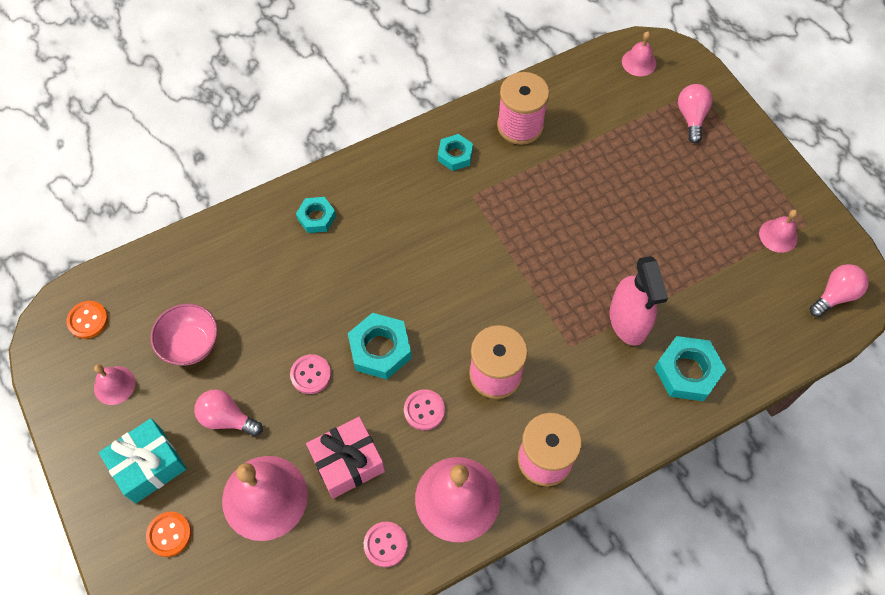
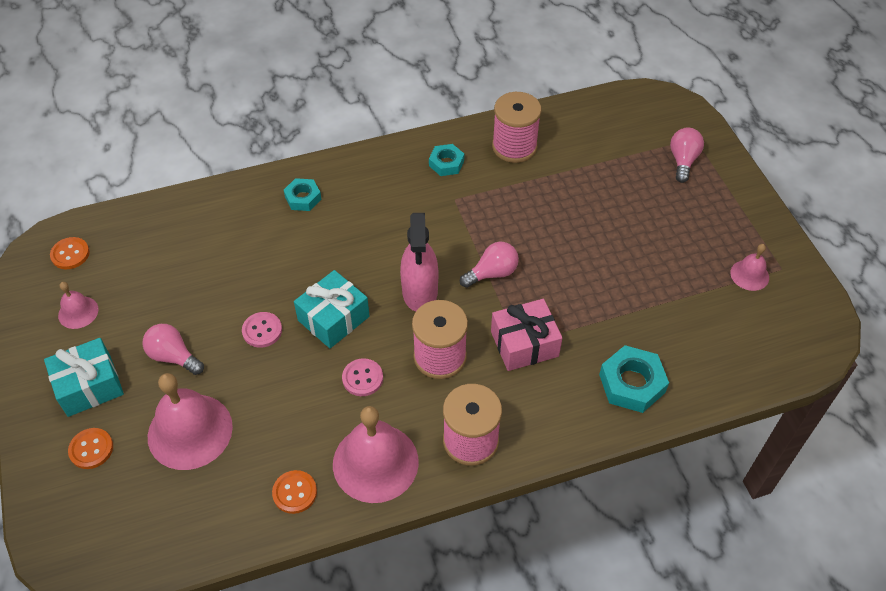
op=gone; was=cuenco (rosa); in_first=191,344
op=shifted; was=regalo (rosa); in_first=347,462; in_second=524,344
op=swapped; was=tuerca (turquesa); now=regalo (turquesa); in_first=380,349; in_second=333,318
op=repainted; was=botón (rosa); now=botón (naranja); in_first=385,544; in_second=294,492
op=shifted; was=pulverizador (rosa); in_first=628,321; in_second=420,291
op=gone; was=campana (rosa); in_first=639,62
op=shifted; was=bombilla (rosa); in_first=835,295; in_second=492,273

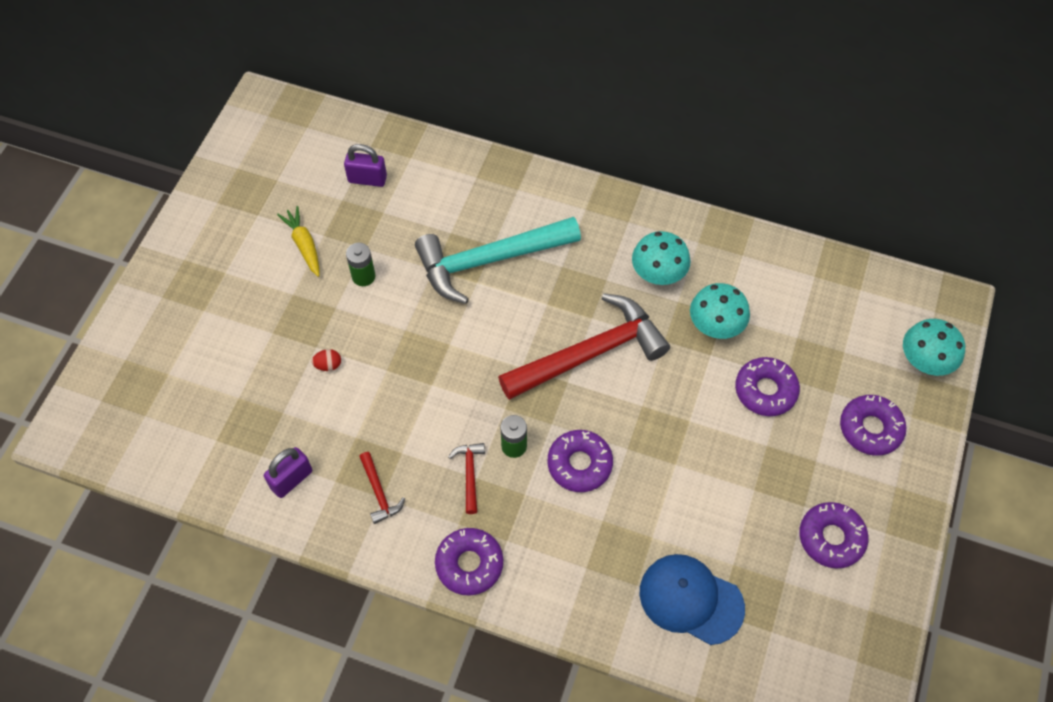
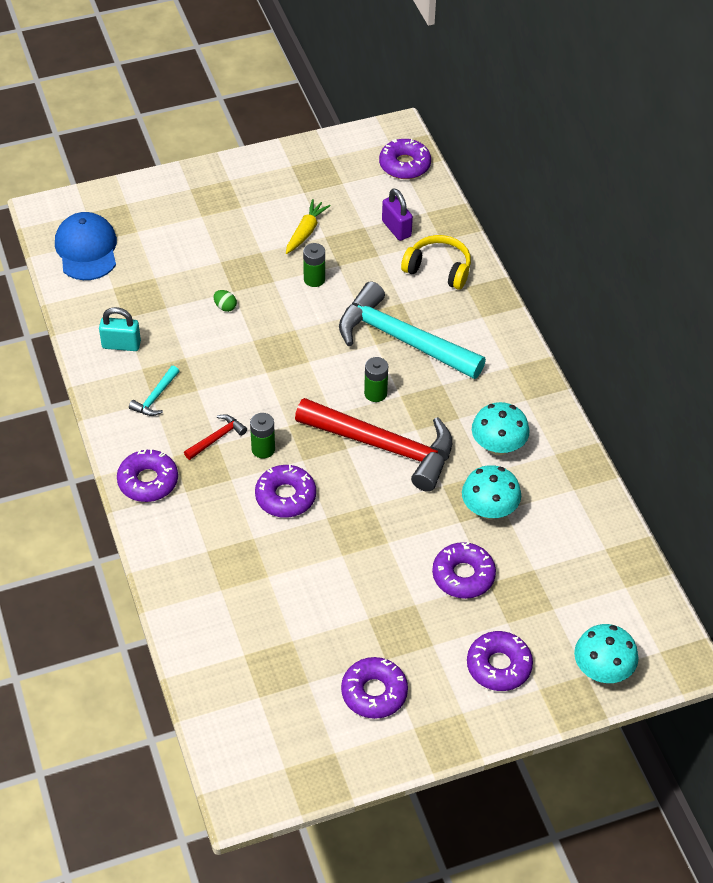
op=repainted; was=candado (morado); now=candado (turquesa); in_first=291,479; in_second=121,345
op=repainted; was=huevo (rojo); now=huevo (verde); in_first=328,365; in_second=225,307
op=repainted; was=martillo (rojo); now=martillo (turquesa); in_first=379,492; in_second=155,397
op=shifted; was=gorra (azul); in_first=691,599; in_second=86,249
op=new; now=pila (verde); in_second=375,393
op=new; now=rosquilla (morado); in_second=404,165
op=new; now=auriculares (amarillo); in_second=438,269

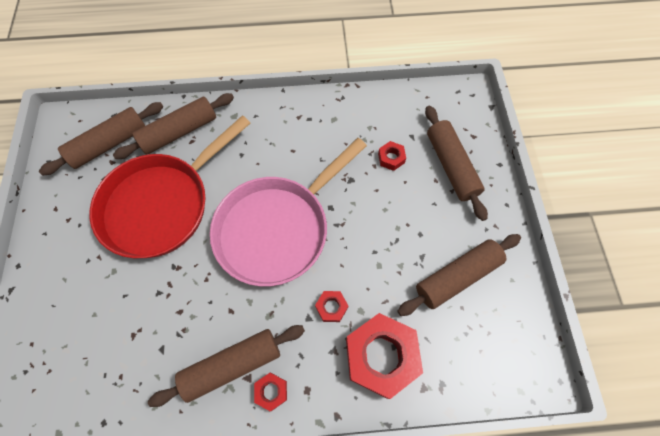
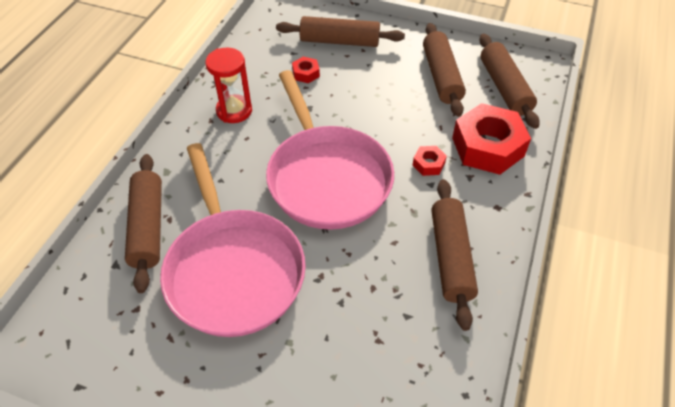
op=shifted; was=rodillo (marrón); in_first=109,144; in_second=504,88
op=repainted; was=sartén (rojo); now=sartén (rosa); in_first=162,204; in_second=233,269
op=gone; was=tuerca (rojo); in_first=271,391
op=new; now=reloj de arena (rojo); in_second=234,111

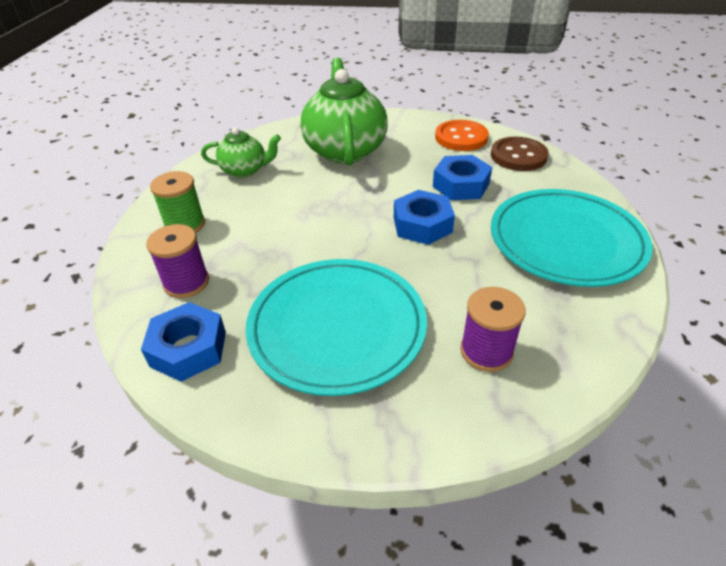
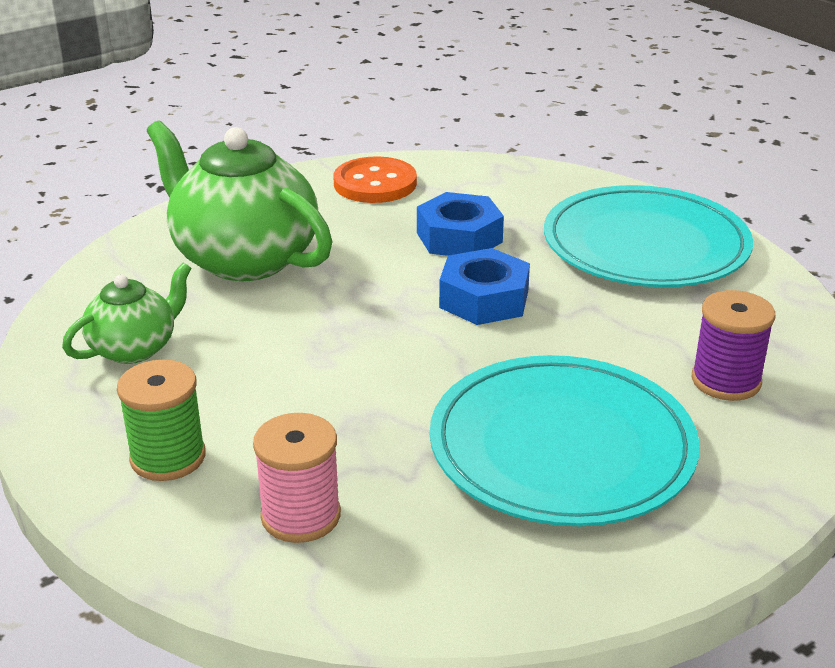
op=gone; was=tuerca (azul); in_first=188,349
op=repainted; was=carrete (morado); now=carrete (rosa); in_first=186,282; in_second=301,516
op=gone; was=botón (marrón); in_first=518,156

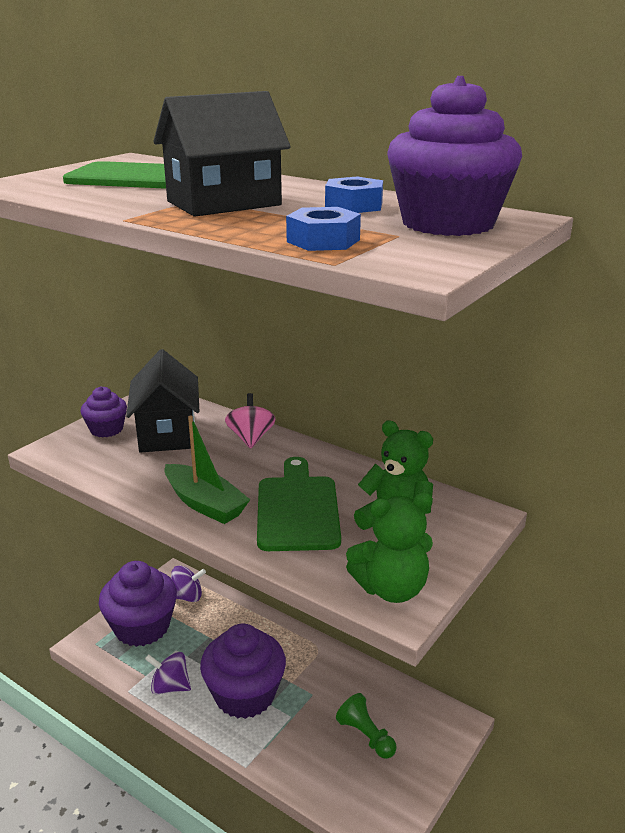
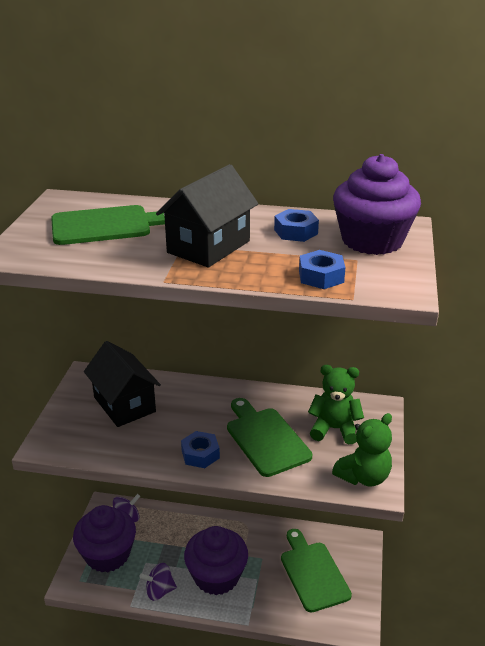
op=gone; was=magdalena (morado); in_first=106,429
op=swapped; was=barco (verde); now=tuerca (azul); in_first=205,504; in_second=200,454
op=gone; was=peonza (rosa); in_first=251,438
op=swapped; was=peón (verde); now=tabla de cortar (verde); in_first=366,736; in_second=313,573

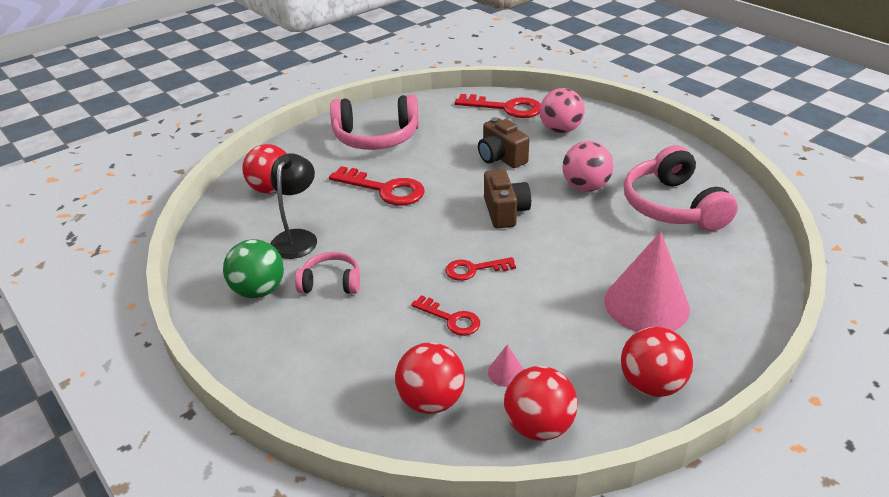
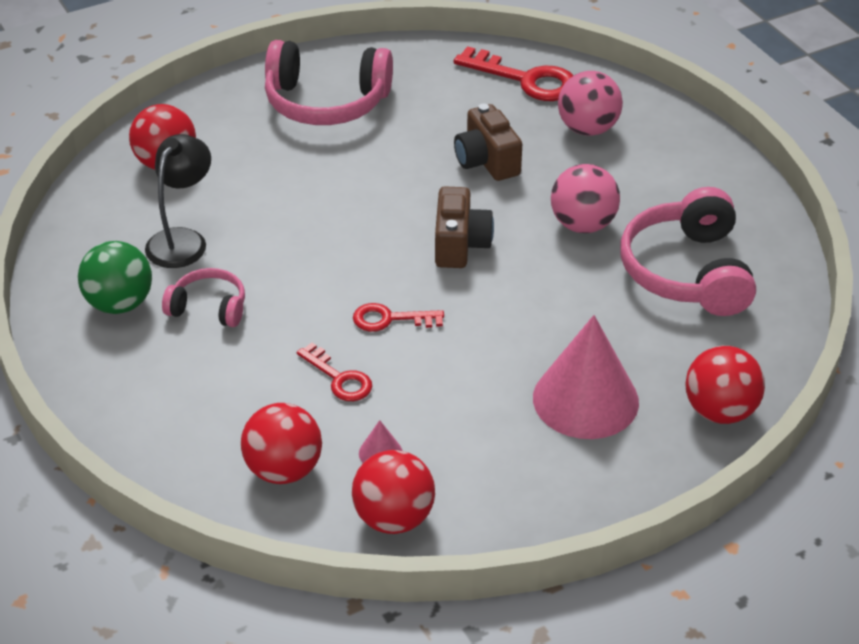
op=gone; was=llave (rojo); in_first=384,189
op=shifted; was=pelota (rojo); in_first=651,384; in_second=720,411

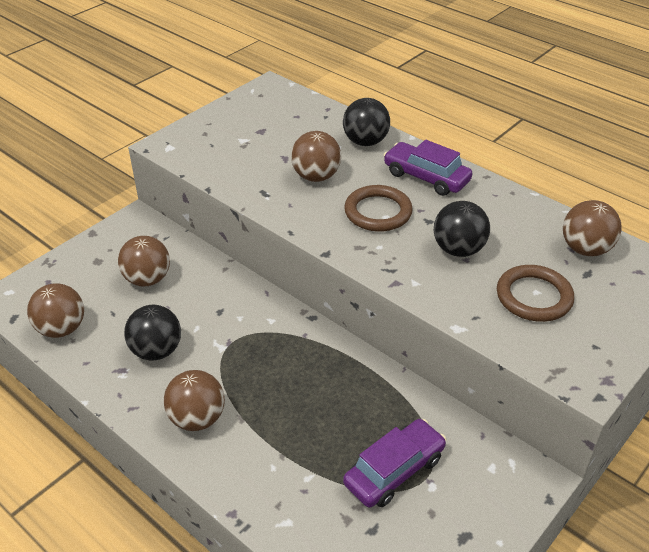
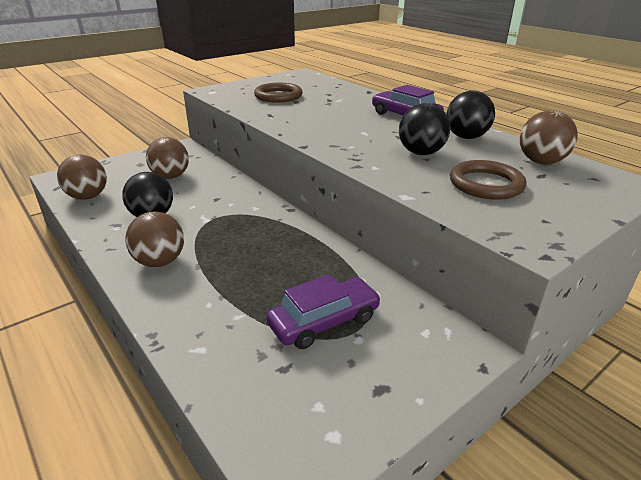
op=gone; was=pelota (marrón); in_first=316,176
op=shifted; was=pelota (negro); in_first=365,142; in_second=466,137
op=shifted; was=anillo (marrón); in_first=378,212; in_second=278,96

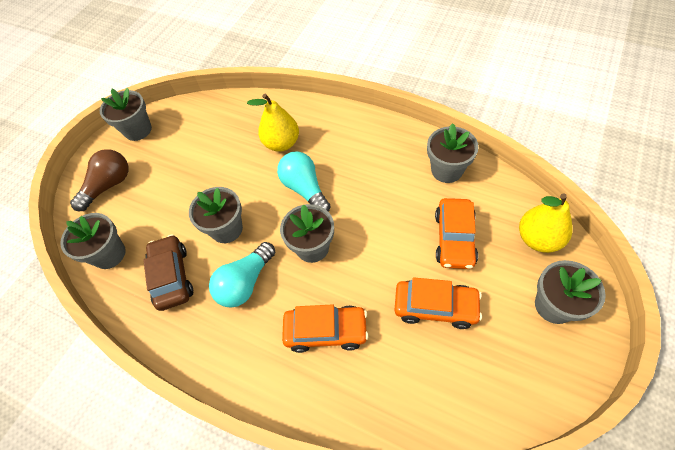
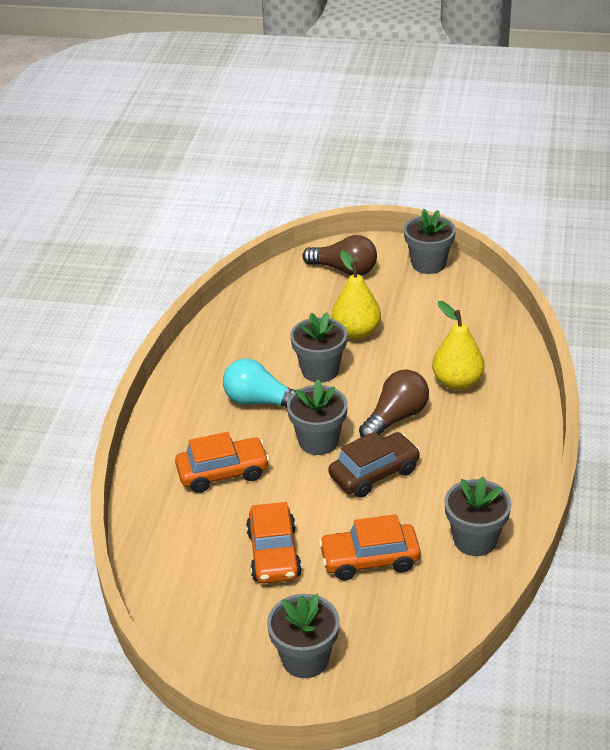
op=gone; was=maceta (gris); in_first=109,254
op=shifted; was=coche (marrón); in_first=172,276; in_second=374,473
op=repainted; was=bombilla (turquesa); now=bombilla (marrón); in_first=305,189; in_second=395,418
op=rotated; was=coche (naranja); in_first=326,331; in_second=223,473; clockwise=-90
op=shifted; was=pera (amarillo); in_first=538,239; in_second=356,332

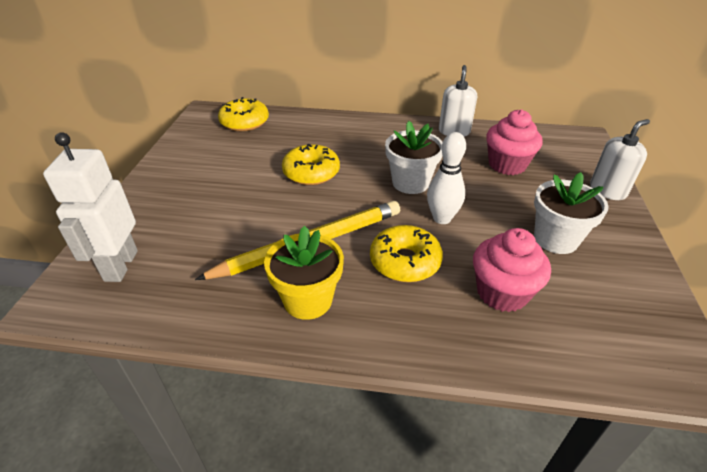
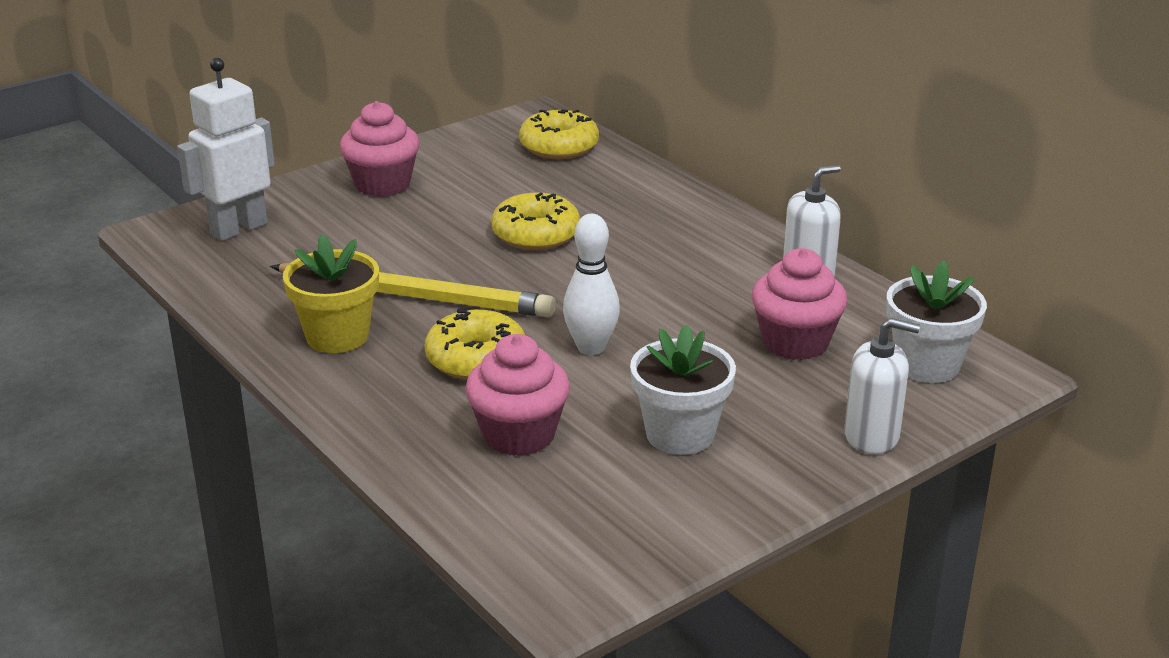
op=shifted; was=maceta (blanco); in_first=410,183; in_second=927,365
op=new; now=magdalena (rosa); in_second=382,184

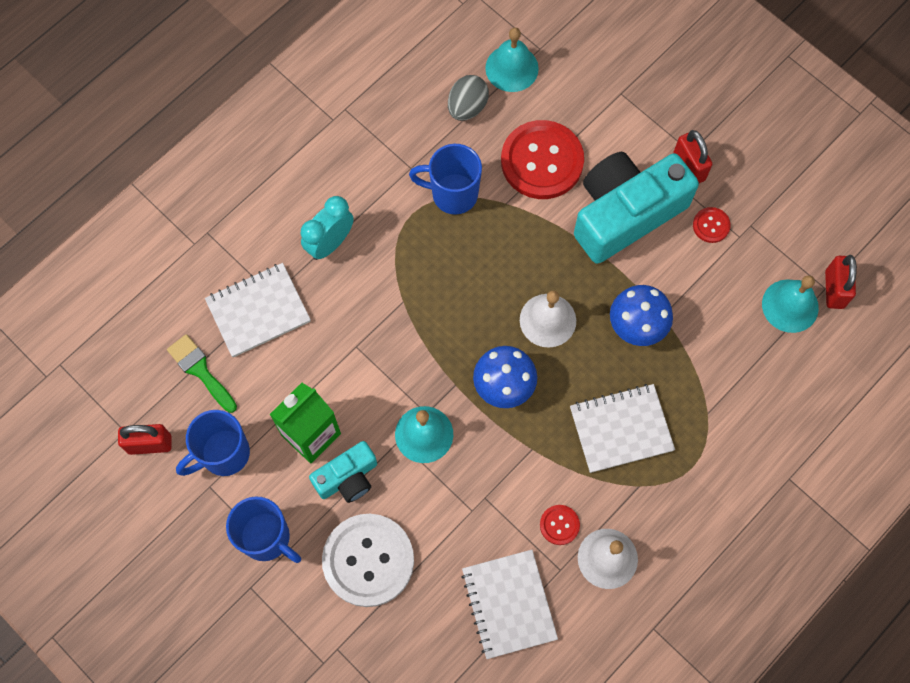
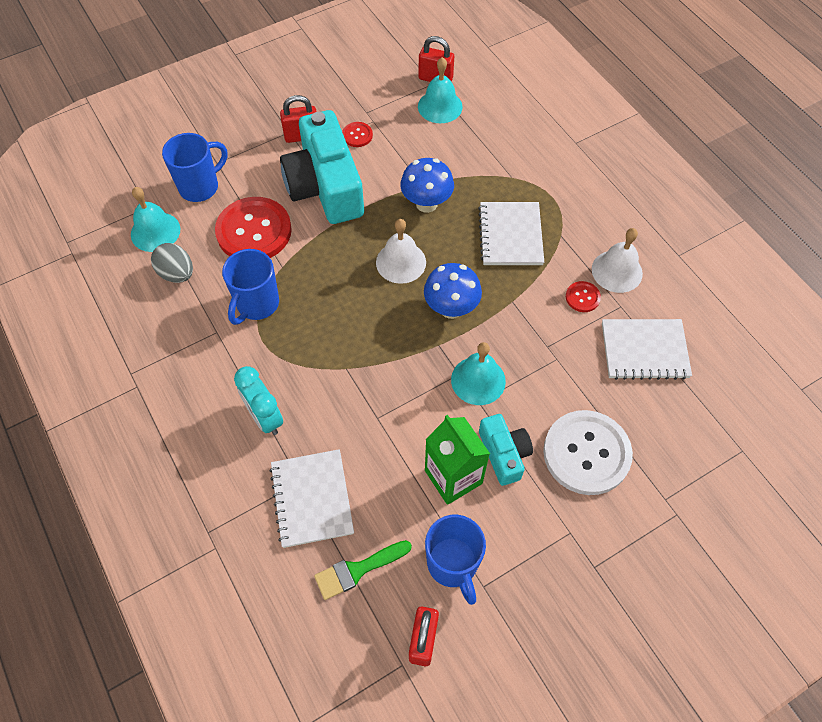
op=shifted; was=taza (azul); in_first=267,538; in_second=200,187

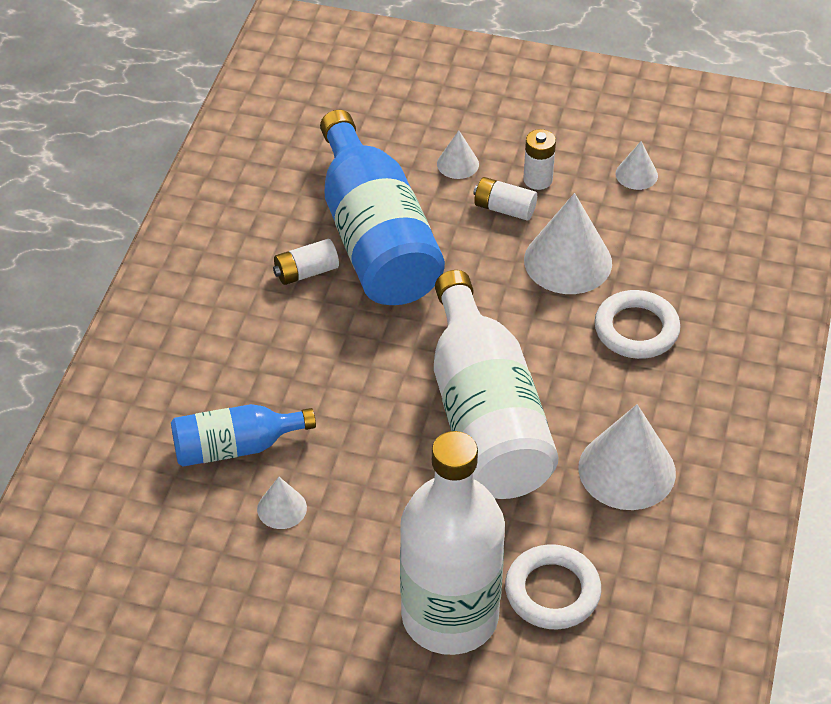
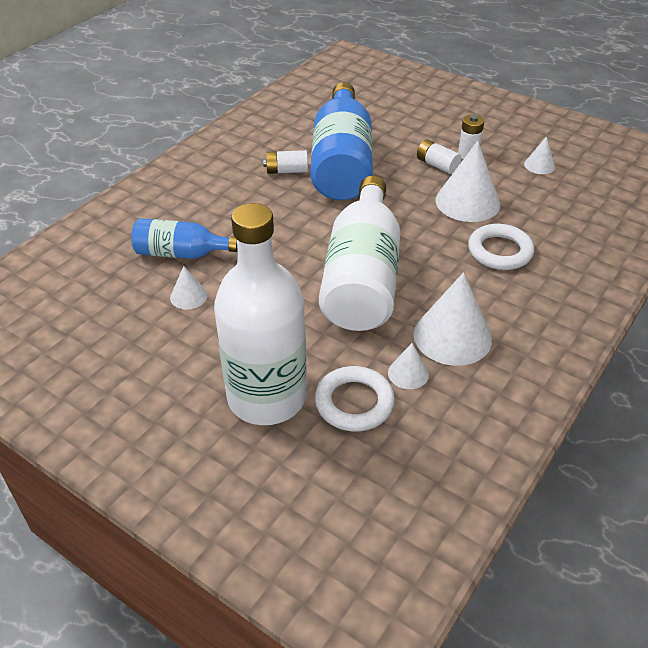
op=shifted; was=cono (blanco); in_first=458,164; in_second=408,373

